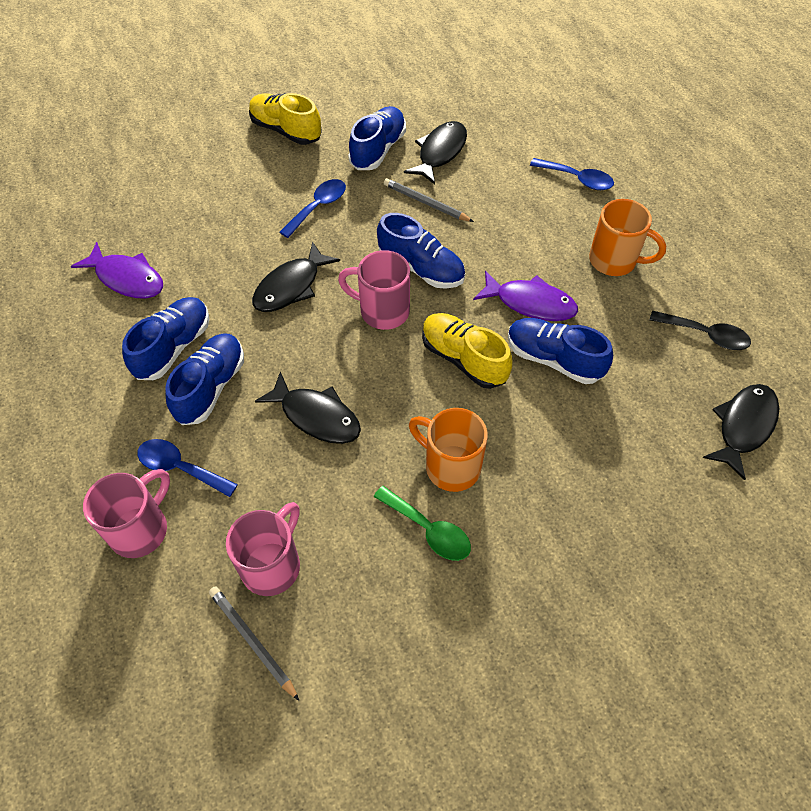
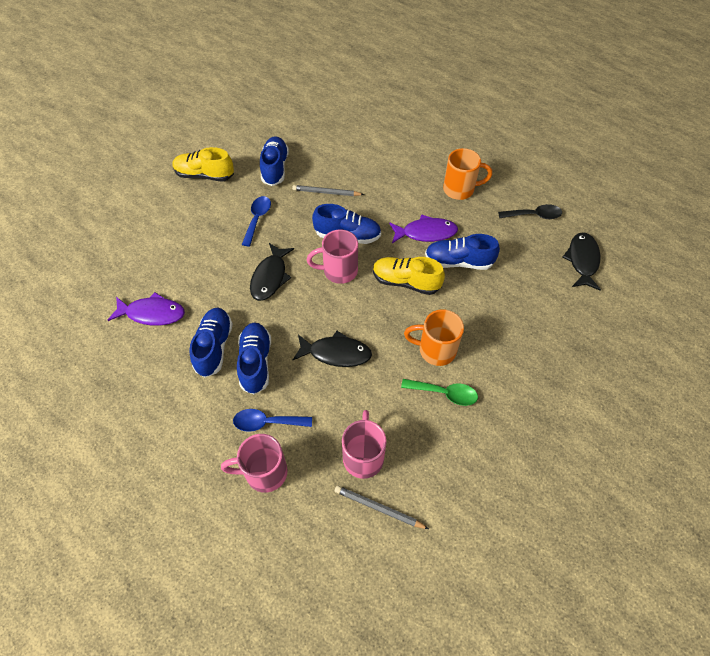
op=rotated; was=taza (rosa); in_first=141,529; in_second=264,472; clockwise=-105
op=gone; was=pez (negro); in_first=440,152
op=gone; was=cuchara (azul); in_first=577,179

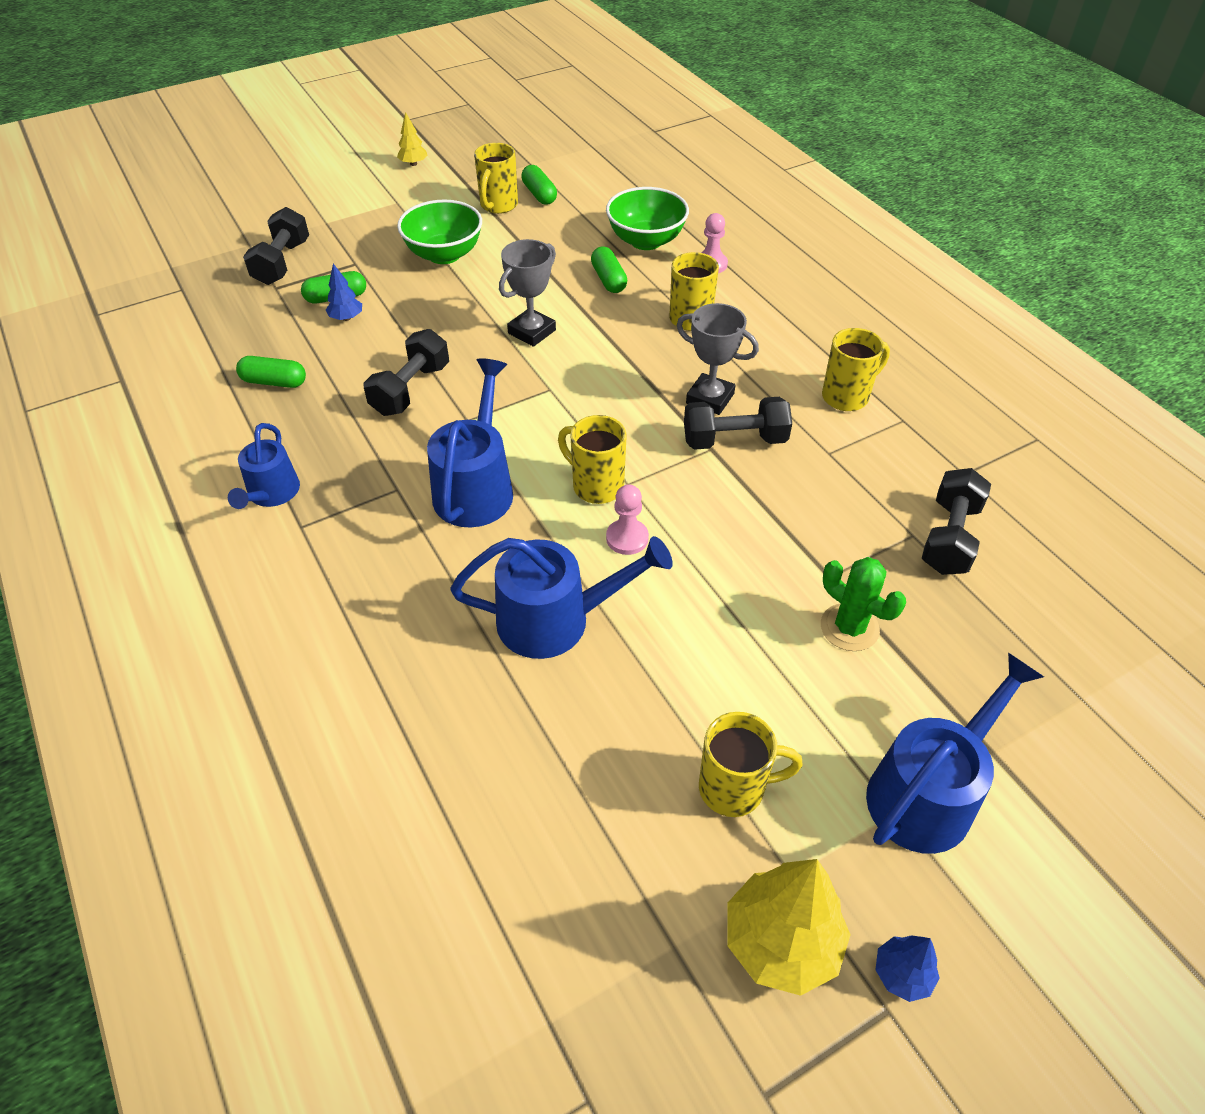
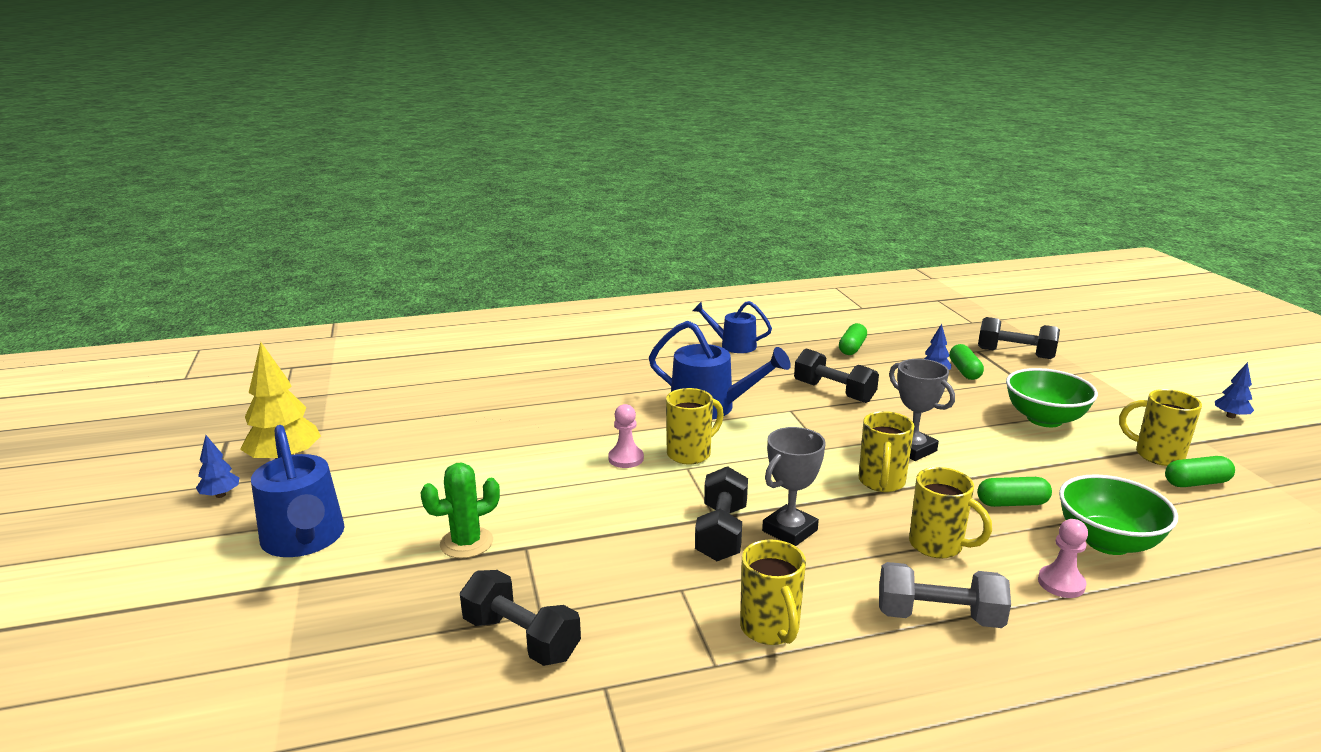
op=repainted; was=árbol (amarillo); now=árbol (azul); in_first=413,164; in_second=1230,416
op=gone; was=regadera (azul); in_first=555,620
op=shifted; was=taza (amarillo); in_first=734,788; in_second=881,482
op=new; now=mancuerna (gris); in_second=939,617

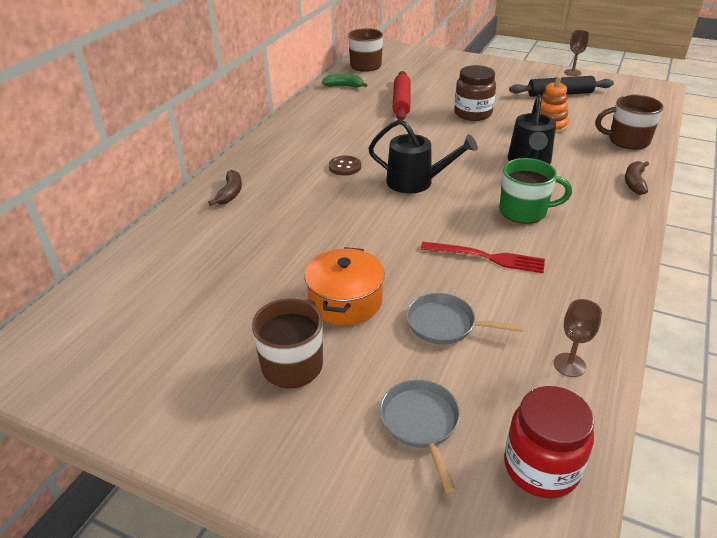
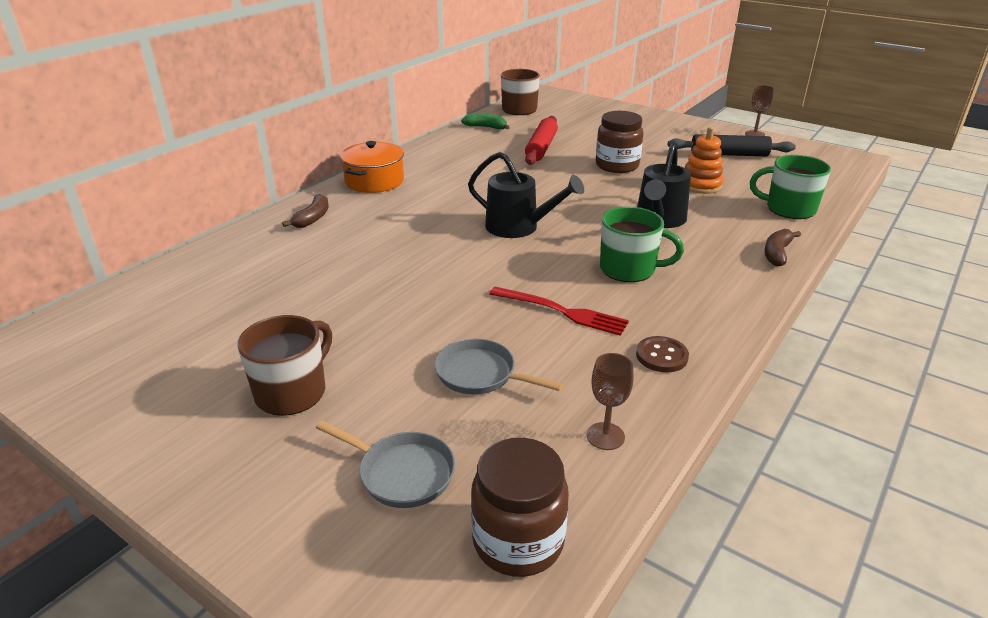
op=shifted; was=olla (naranja); in_first=345,301; in_second=374,181
op=shifted; was=botón (marrón); in_first=345,167; in_second=661,356
op=rotated; was=sartén (gris); in_first=421,424; in_second=401,473; clockwise=120
op=repainted; was=tarro (rojo); now=tarro (marrón); in_first=541,467; in_second=518,541
op=repainted; was=taza (marrón); now=taza (verde); in_first=627,140; in_second=789,209

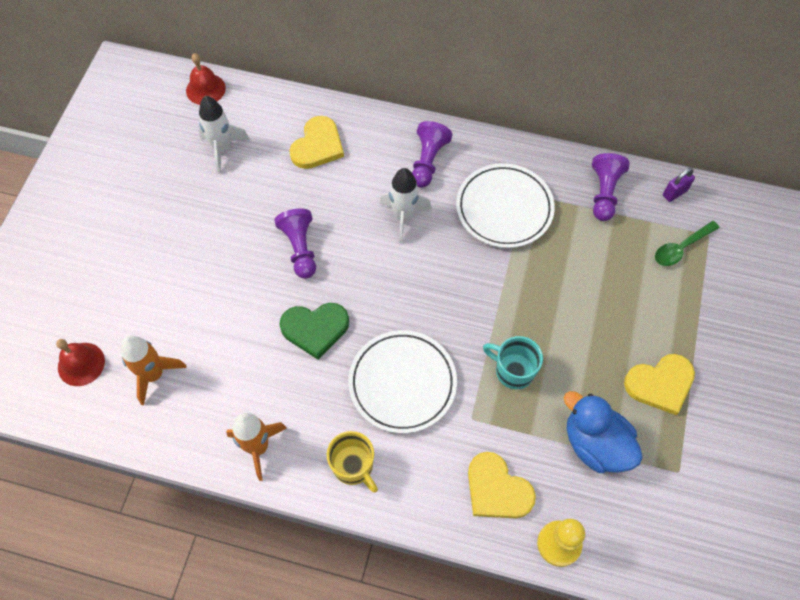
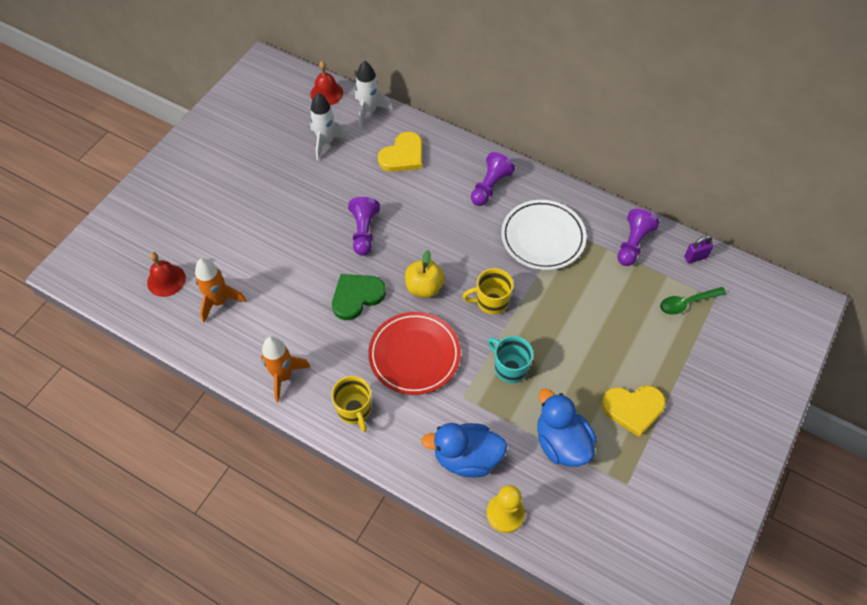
op=rotated; was=corazón (verde); in_first=315,329; in_second=357,296; clockwise=135
op=repainted; was=plato (blanco); now=plato (rojo); in_first=402,383; in_second=414,355
op=shifted; was=cohete (blanco); in_first=404,217; in_second=369,111
op=swapped; was=corazón (amarillo); now=pato (azul); in_first=497,489; in_second=466,457
op=new; now=manzana (amarillo); in_second=424,287
op=new; now=taza (amarillo); in_second=491,301

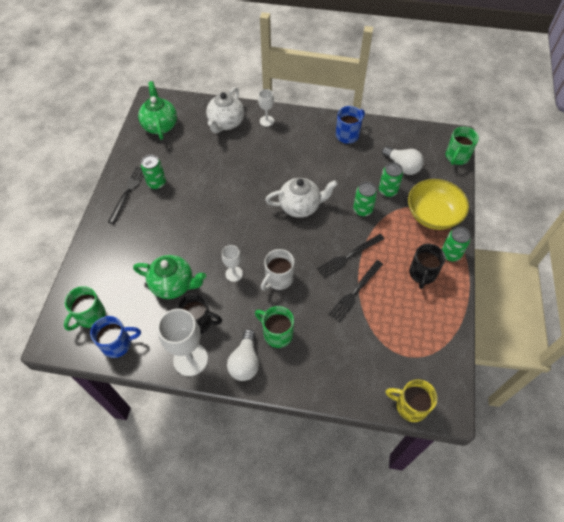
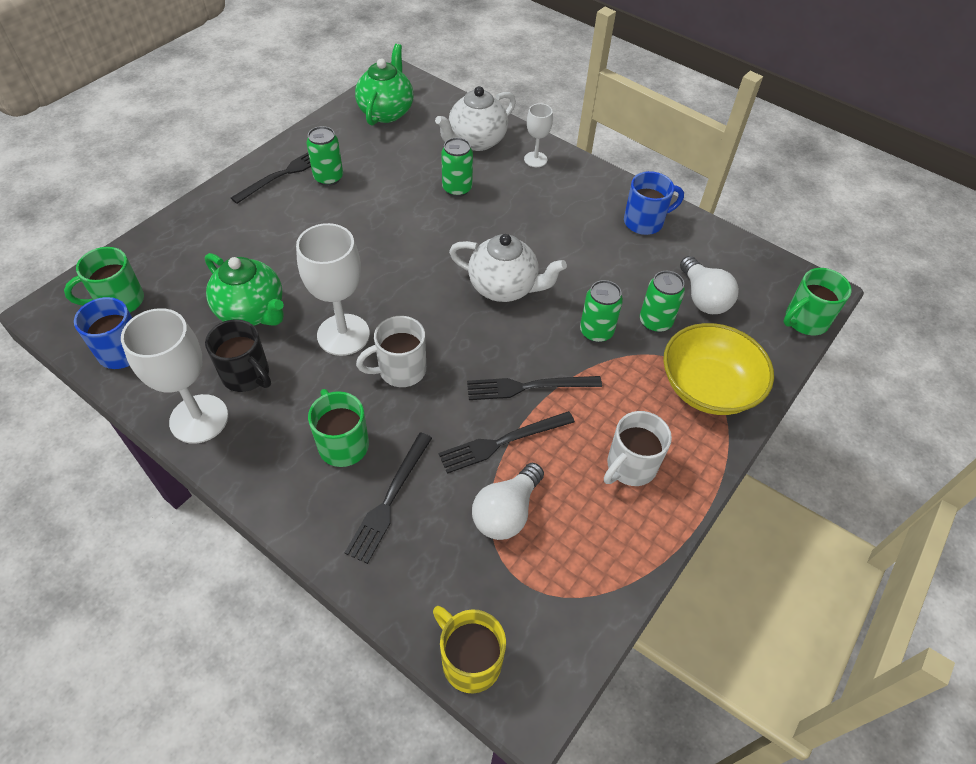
op=scaled; was=copa (blanco); in_first=234,274; in_second=343,335; ratio=1.83
op=shifted; was=bombilla (blanco); in_first=245,362; in_second=506,512
op=repainted; was=taza (negro); now=taza (blanco); in_first=422,274; in_second=630,466
op=shifted; was=lata (verde); in_first=450,254; in_second=457,189
op=new; now=tenedor (negro); in_second=389,500

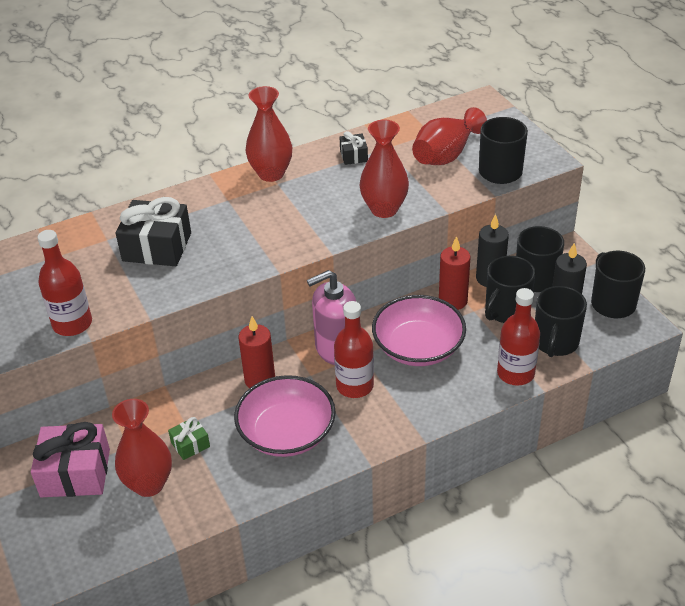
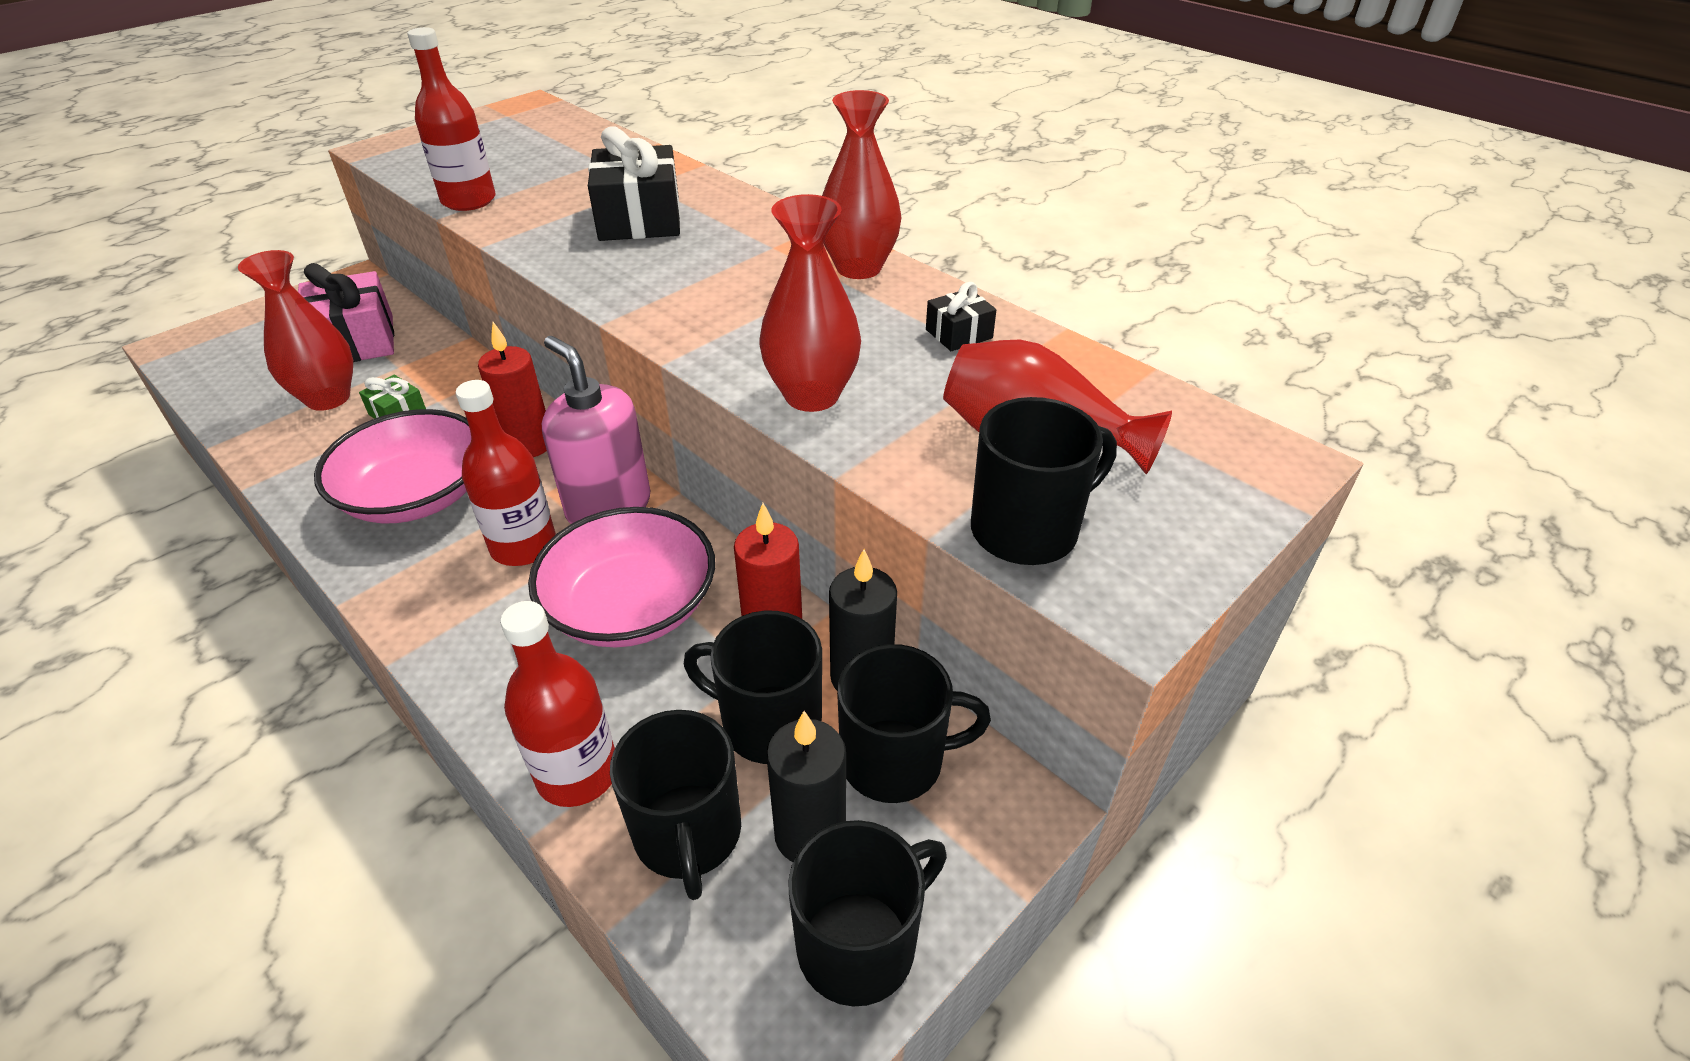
op=rotated; was=taza (negro); in_first=555,342; in_second=688,834; clockwise=-105

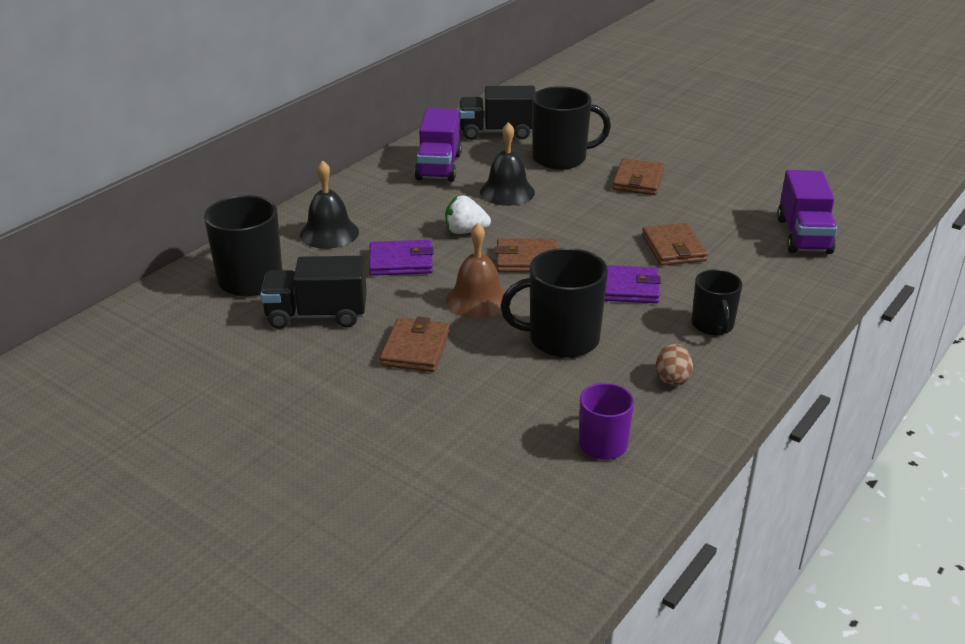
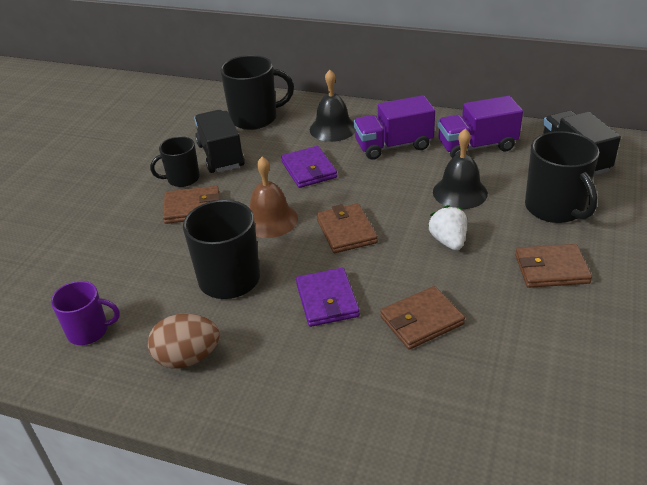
op=shifted; was=fresa (blanco); in_first=465,231; in_second=448,241
op=scaled; was=huevo (marrón); in_first=672,378; in_second=187,358; ratio=1.52
op=shifted; was=taza (negro); in_first=712,325; in_second=182,179
op=shifted; was=camión (morado); in_first=803,236; in_second=393,146

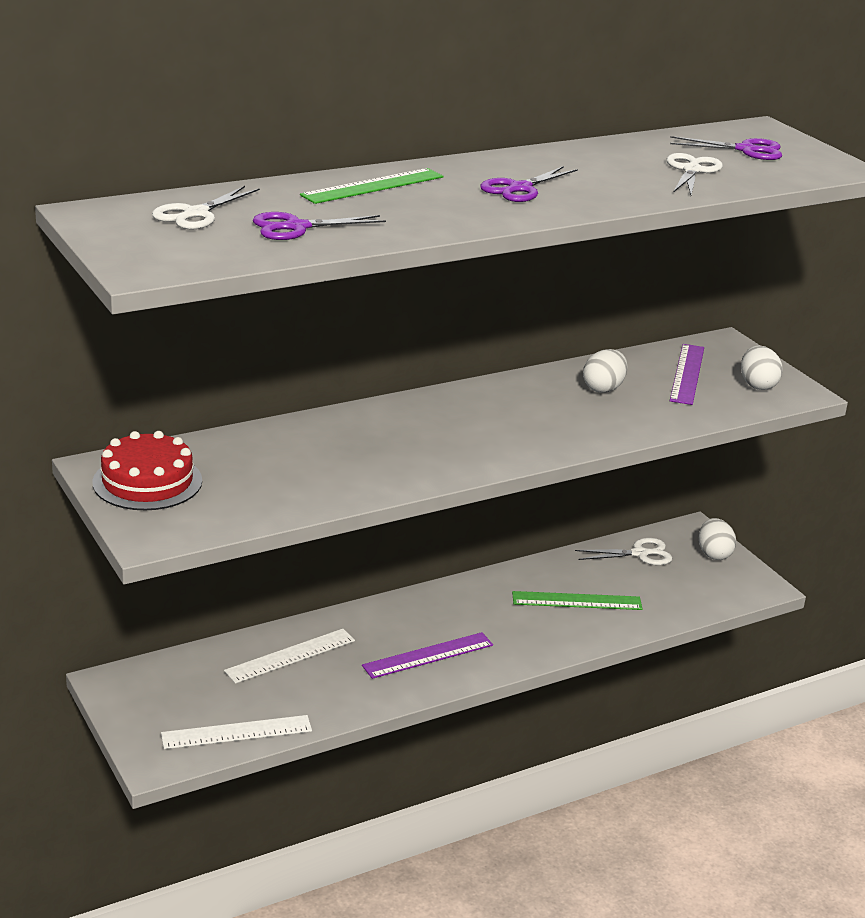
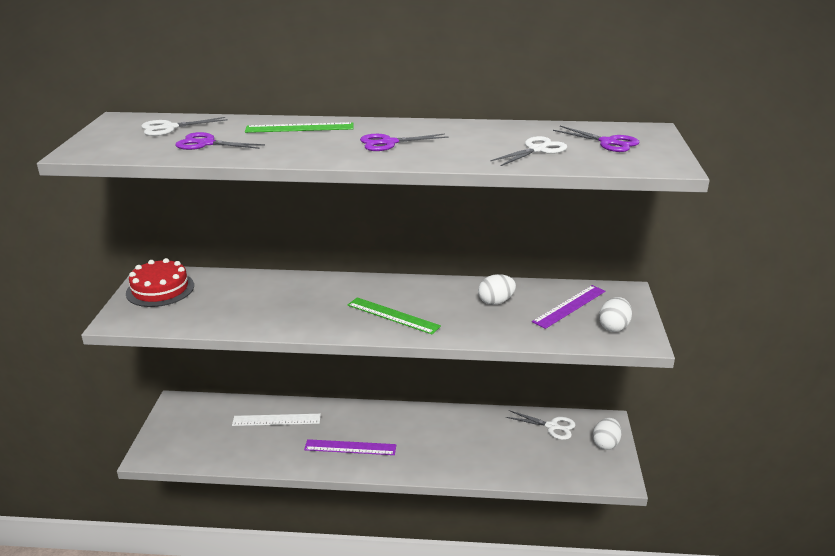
op=gone; was=regla (blanco); in_first=236,732
op=shifted; was=regla (verde); in_first=577,601; in_second=393,315

